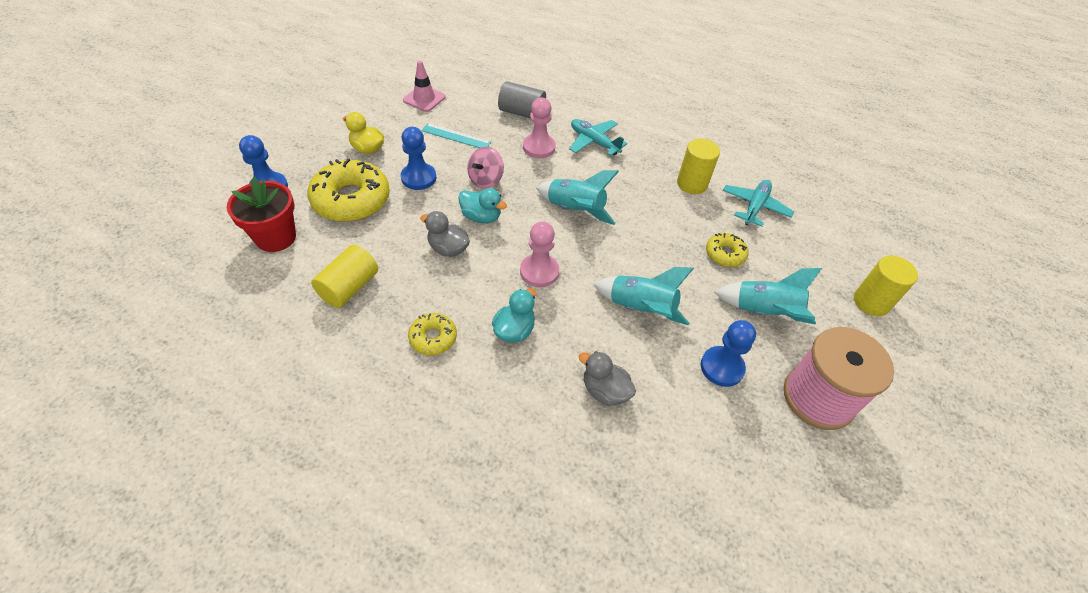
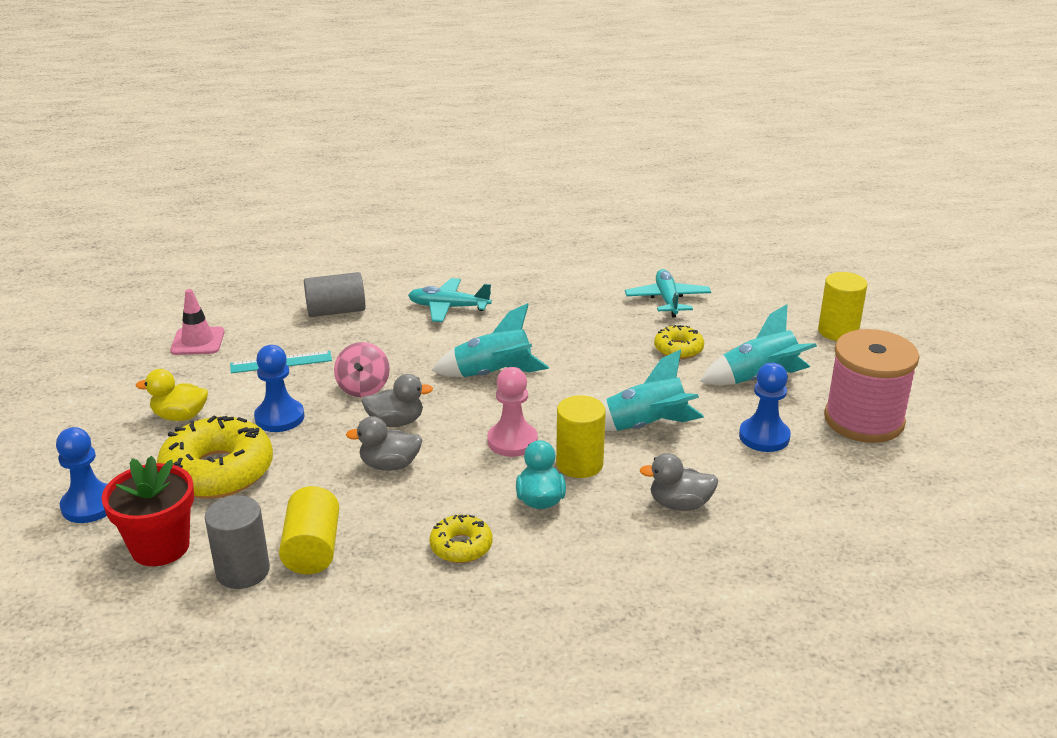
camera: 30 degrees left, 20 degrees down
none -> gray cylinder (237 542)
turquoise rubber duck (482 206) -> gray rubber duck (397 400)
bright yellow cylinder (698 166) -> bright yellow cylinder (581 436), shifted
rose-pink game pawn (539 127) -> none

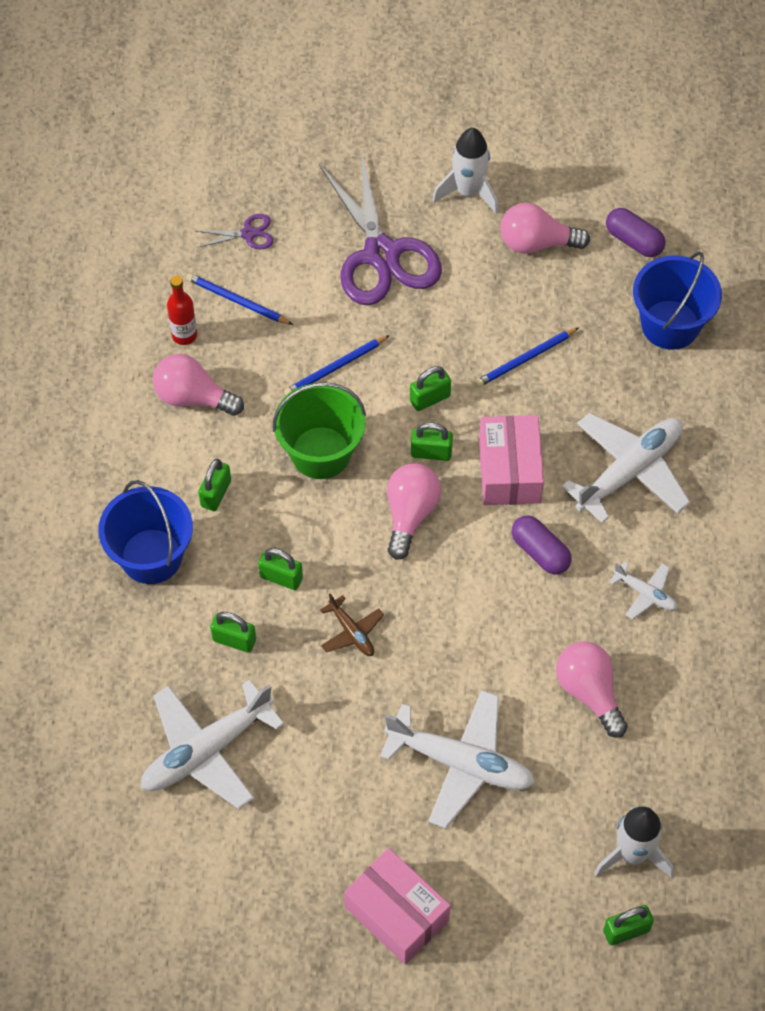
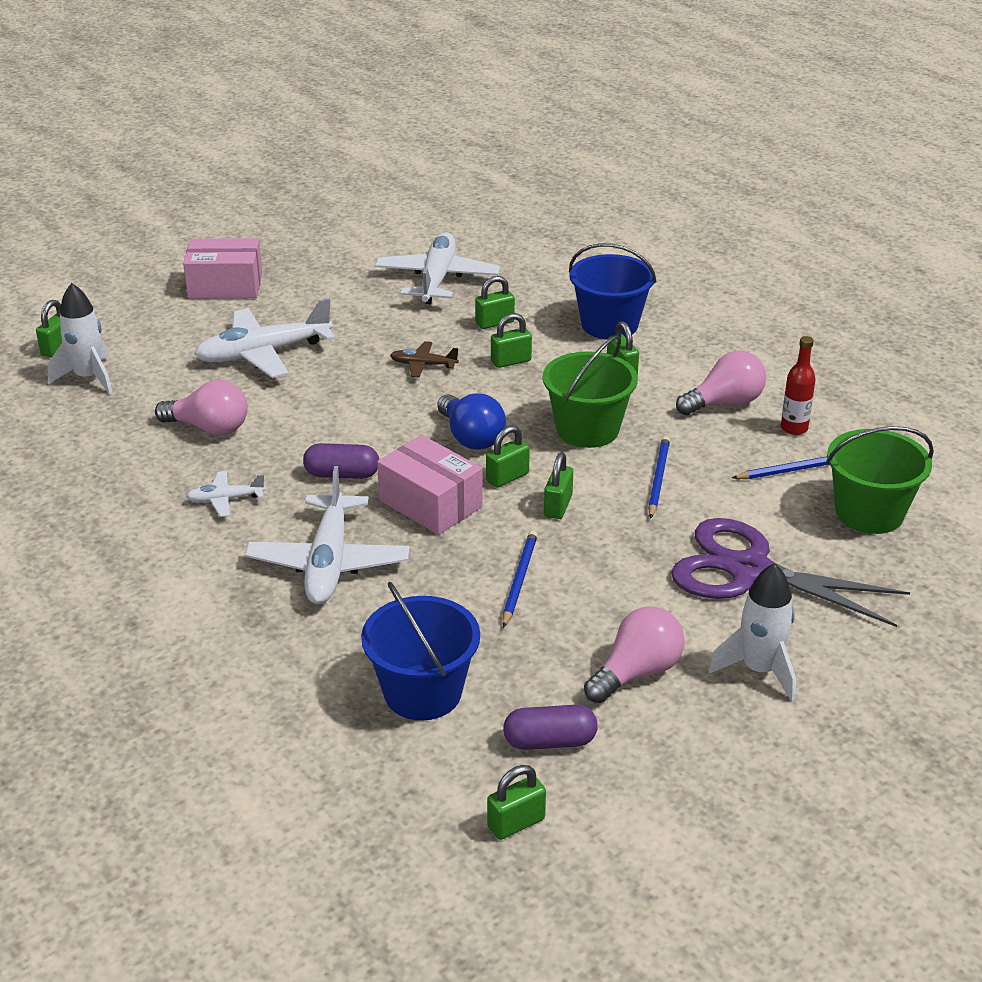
camera: 135 degrees right, 25 degrees down
rose-pink lightbulb (414 511) -> blue lightbulb (471 421)
none -> green padlock (516 802)
violet shears (235 231) -> green bucket (880 480)

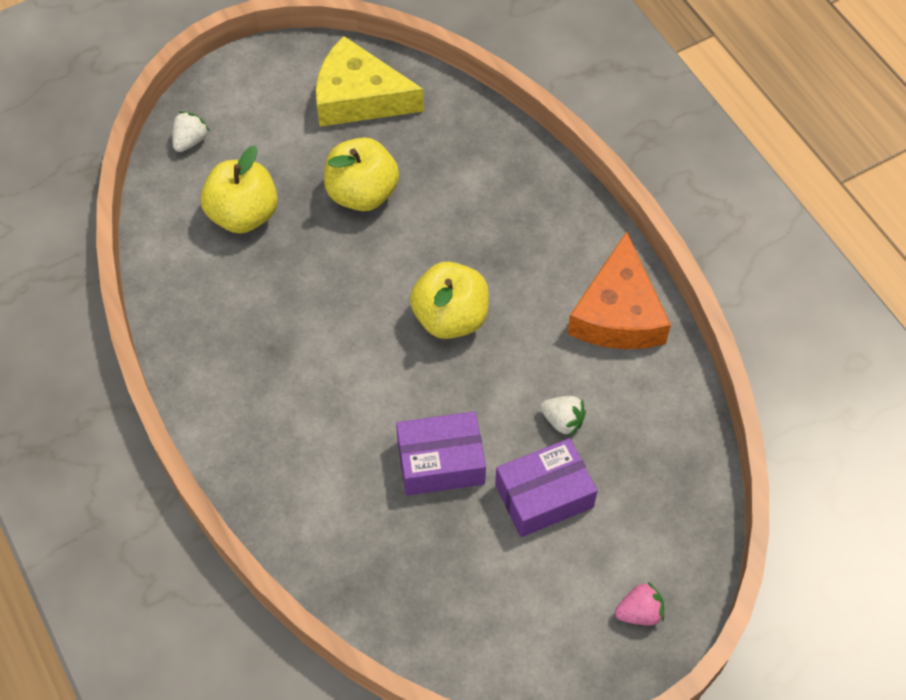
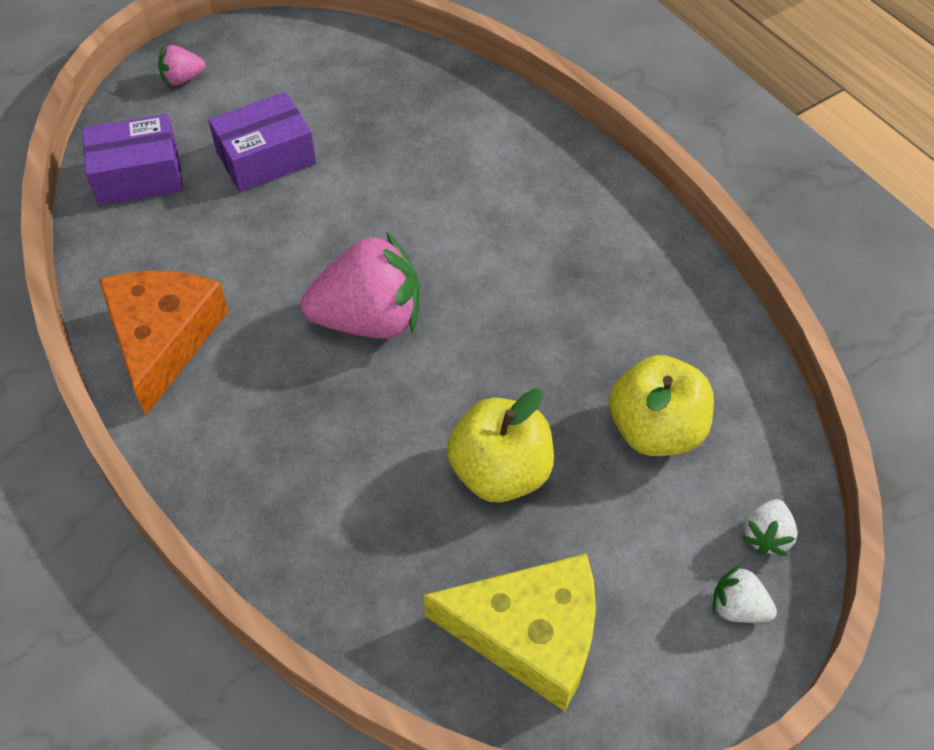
camera: 175 degrees right, 5 degrees down
violet box (441 453) -> violet box (132 159), shifted
bright yellow apple (449 300) -> rose-pink toy strawberry (360 285)
snow-white toy strawberry (563 416) -> snow-white toy strawberry (745 594), shifted

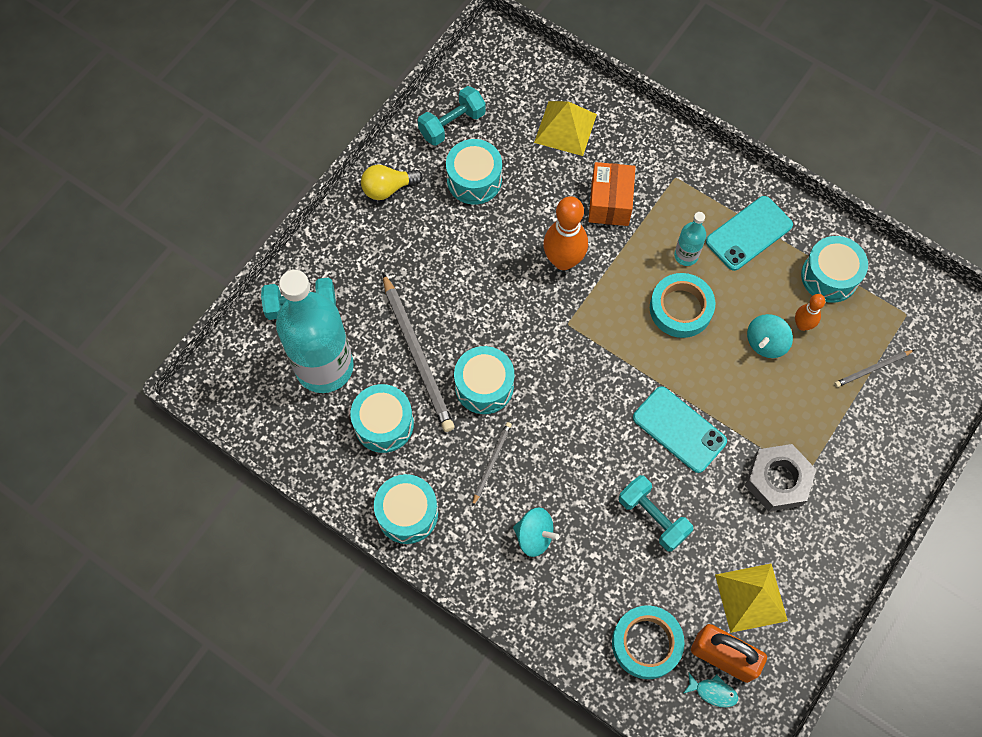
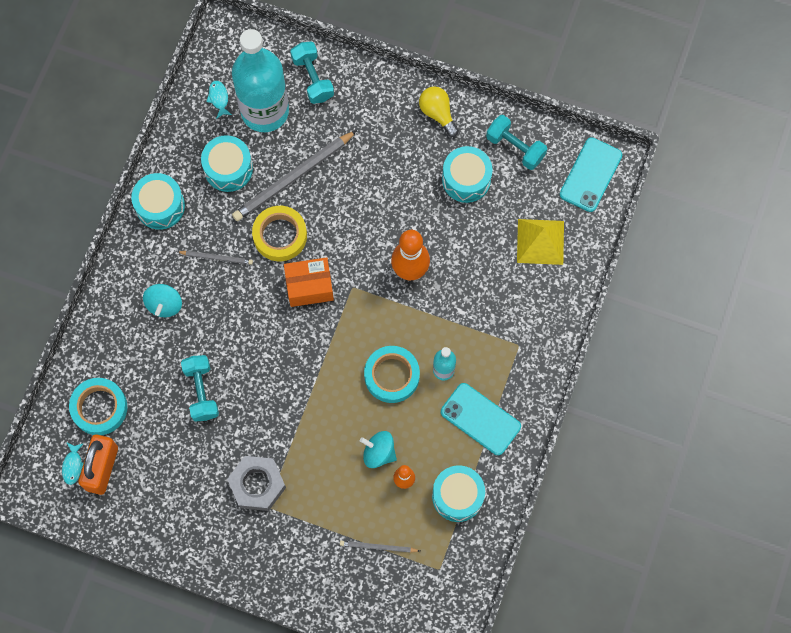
camera: 75 degrees right, 5 degrees up
turquoise free weight (656 513) -> turquoise free weight (200 388), 45 degrees counterclockwise
none -> turquoise toy fish (219 100)
turquoise drum (484 380) -> bright yellow tape (279 233)
bright orange box (612 194) -> bright orange box (309 282), shifted
gray wooden pencil (874 368) -> gray wooden pencil (380 547), 45 degrees counterclockwise
turquoise mobile phone (680 429) -> turquoise mobile phone (591 174), shifted
bright yellow pyramid shape (751 598) -> none

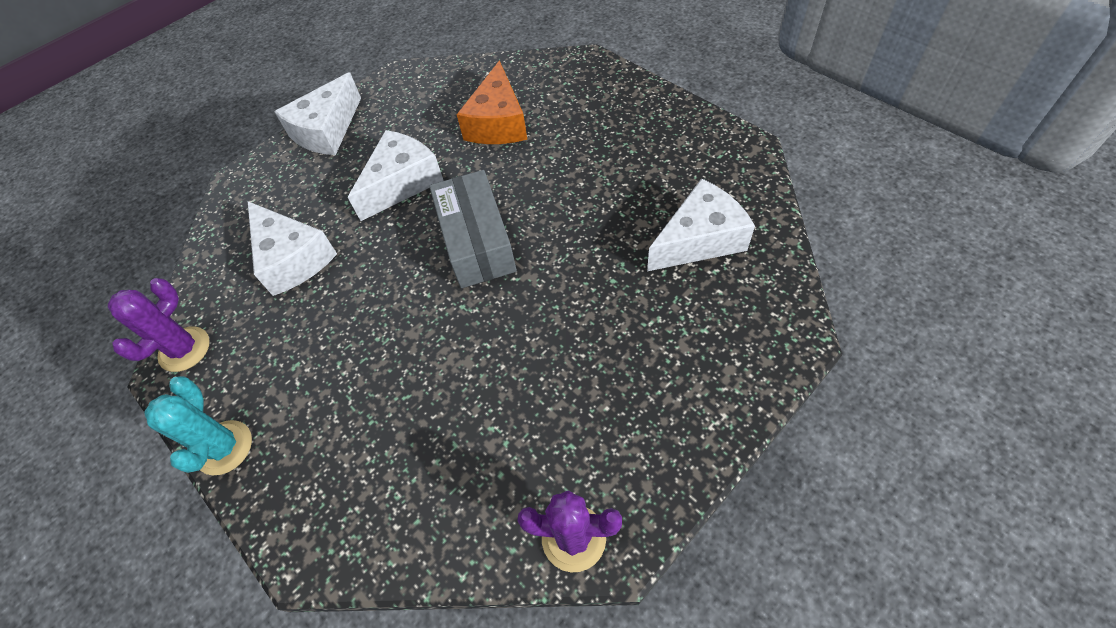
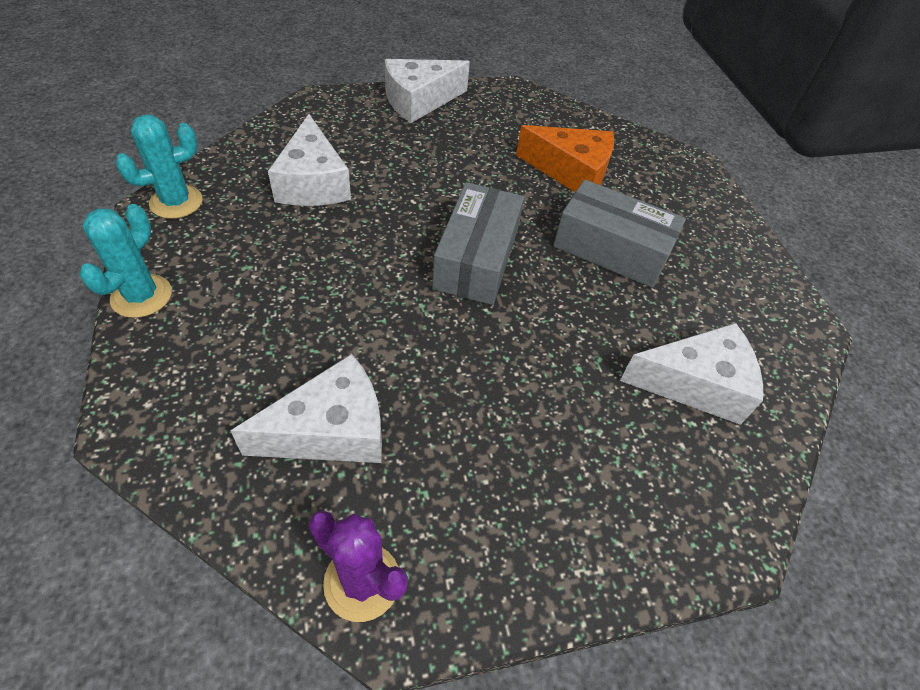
camera: 20 degrees right, 5 degrees down
violet saguaro cactus (159 325) -> turquoise saguaro cactus (159 167)
snow-white cheese wedge (396 175) -> snow-white cheese wedge (306 408), shifted
bright orange cheese wedge (491 102) -> bright orange cheese wedge (565 158), 105 degrees counterclockwise
none -> gray box (619 233)

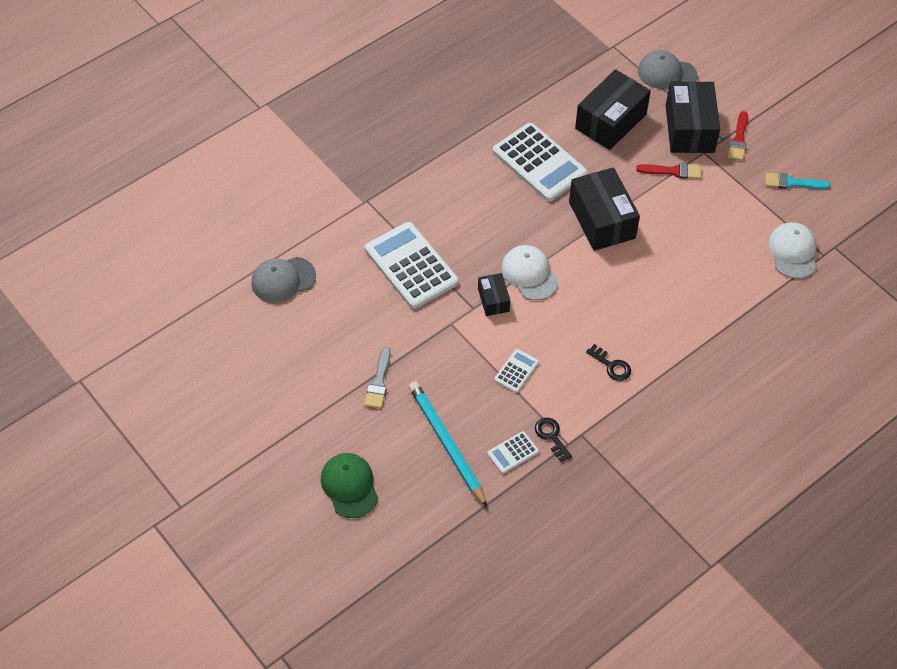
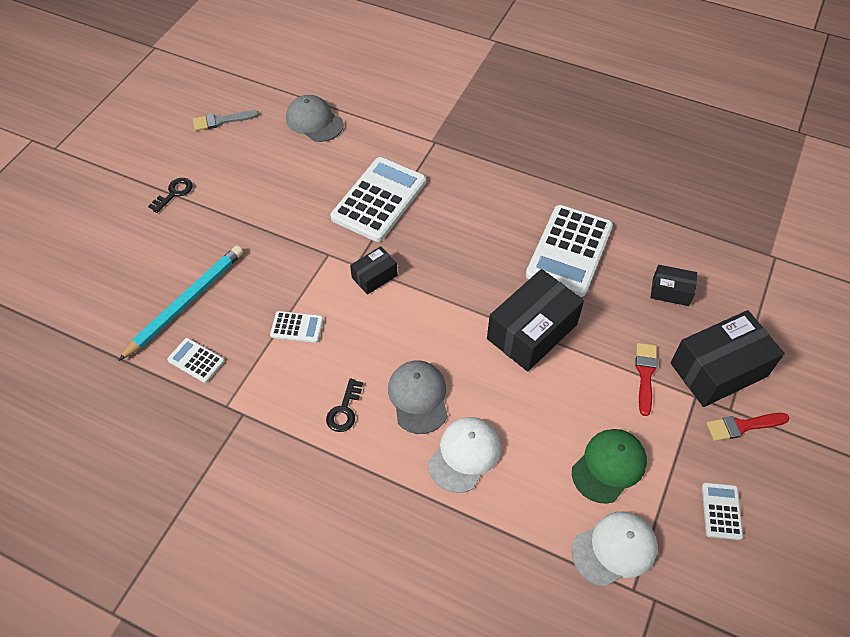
camera: 65 degrees right, 0 degrees up
jet-black key (553 440) -> jet-black key (170 195), shifted
gray paintbrush (377 377) -> gray paintbrush (226 120), shifted
gray cap (667 69) -> gray cap (418 397), shifted
snow-white cap (529 272) -> snow-white cap (465 455), shifted
green cap (349 485) -> green cap (609 466), shifted
red paintbrush (668 171) -> red paintbrush (646 379), 150 degrees counterclockwise
jet-black box (613 109) -> jet-black box (674 285), x0.51
turquoise paintbrush (797 181) -> snow-white pocket calculator (722 511)

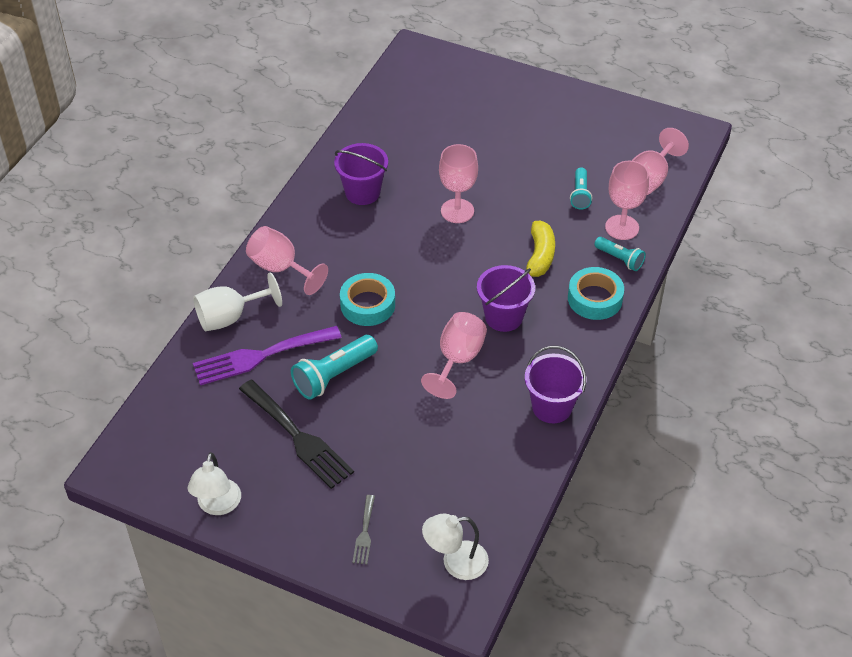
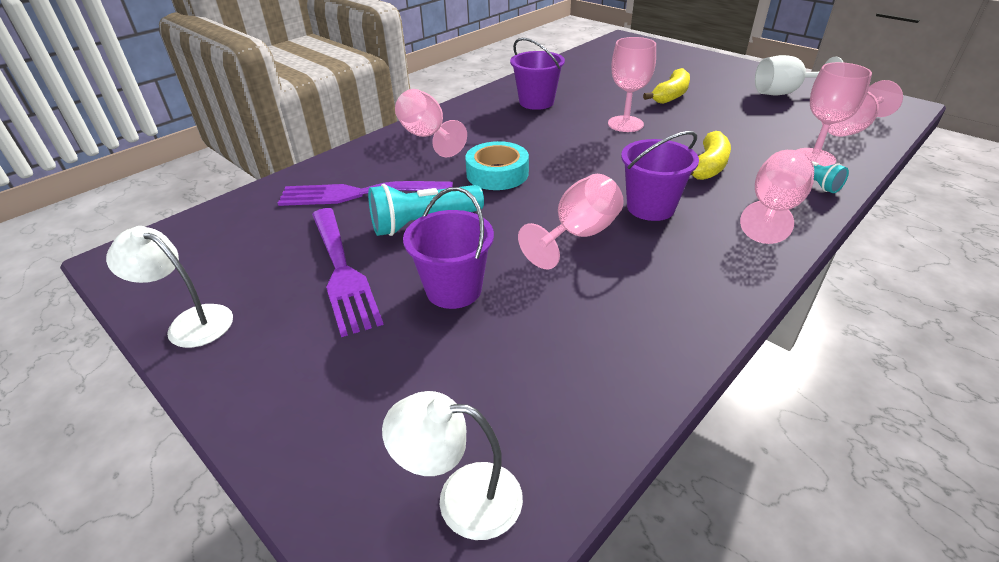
camera: 20 degrees right, 10 degrees down
snow-white desk lamp (214 483) -> snow-white desk lamp (169 287), 90 degrees clockwise
jet-black dinner fork (296 434) -> violet dinner fork (348 272)
violet bucket (555 384) -> violet bucket (448 248), shifted
none -> bright yellow banana (666 86)
turquoise tape (596 293) -> rose-pink goblet (777 197)
snow-white goblet (237 301) -> snow-white goblet (799 75), shifted
gray dinner fork (364 529) -> none
turquoise flashlight (581 188) -> none

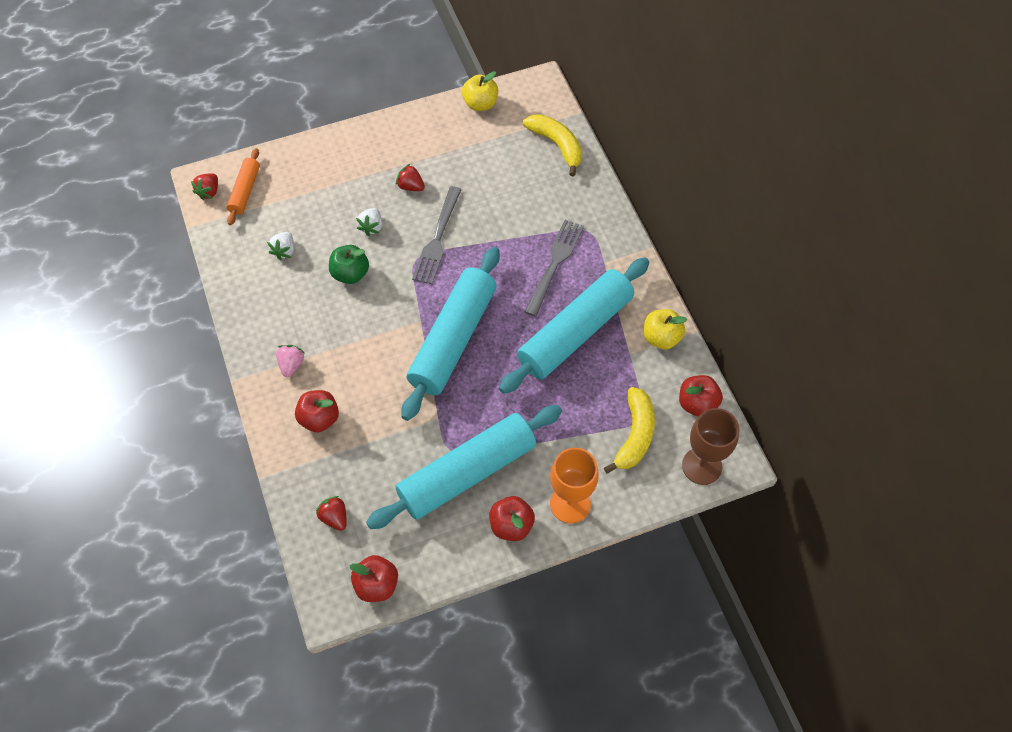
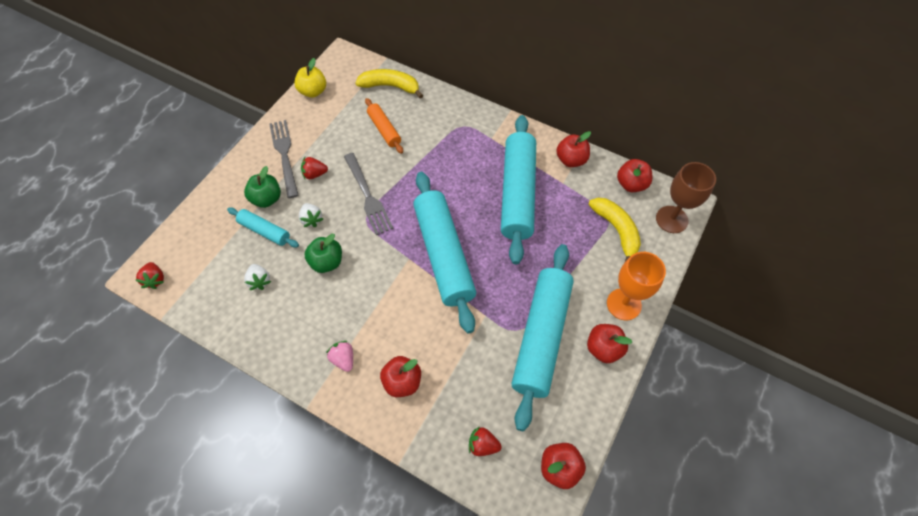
camera: 40 degrees left, 0 degrees up
none -> turquoise rolling pin (263 227)
none -> green apple (262 187)
gray dinner fork (554 268) -> gray dinner fork (284 159), shifted
bright orange rolling pin (243 186) -> bright orange rolling pin (384 126), shifted
bright yellow apple (665 329) -> red apple (573 149)

